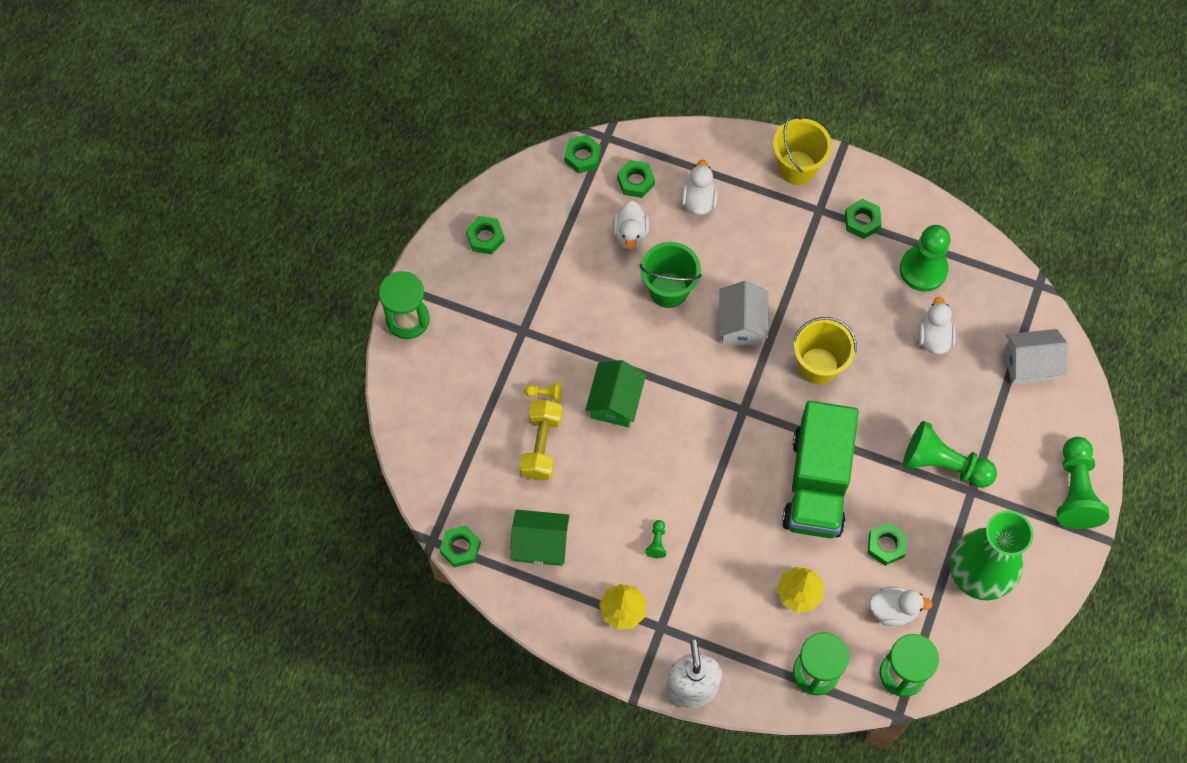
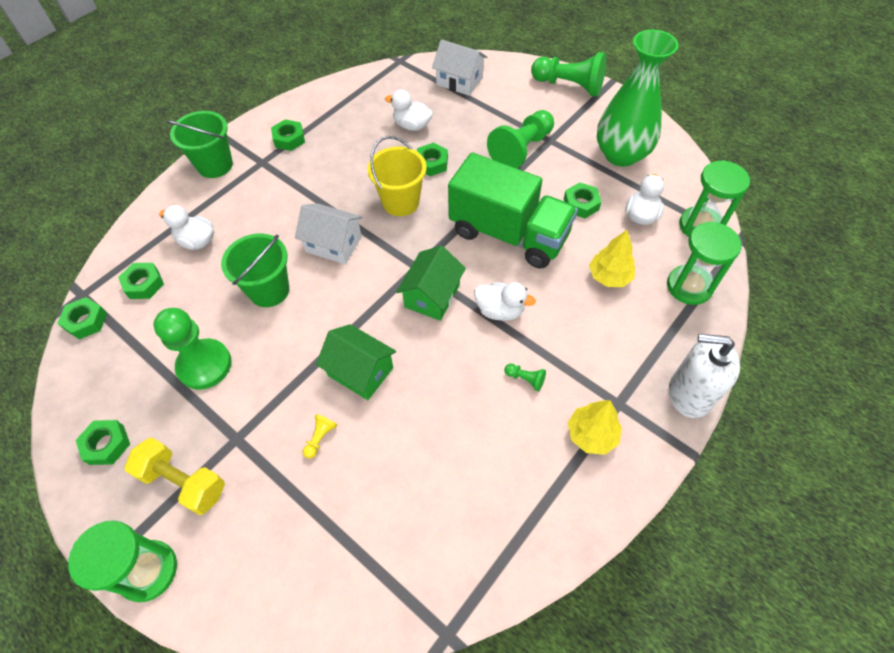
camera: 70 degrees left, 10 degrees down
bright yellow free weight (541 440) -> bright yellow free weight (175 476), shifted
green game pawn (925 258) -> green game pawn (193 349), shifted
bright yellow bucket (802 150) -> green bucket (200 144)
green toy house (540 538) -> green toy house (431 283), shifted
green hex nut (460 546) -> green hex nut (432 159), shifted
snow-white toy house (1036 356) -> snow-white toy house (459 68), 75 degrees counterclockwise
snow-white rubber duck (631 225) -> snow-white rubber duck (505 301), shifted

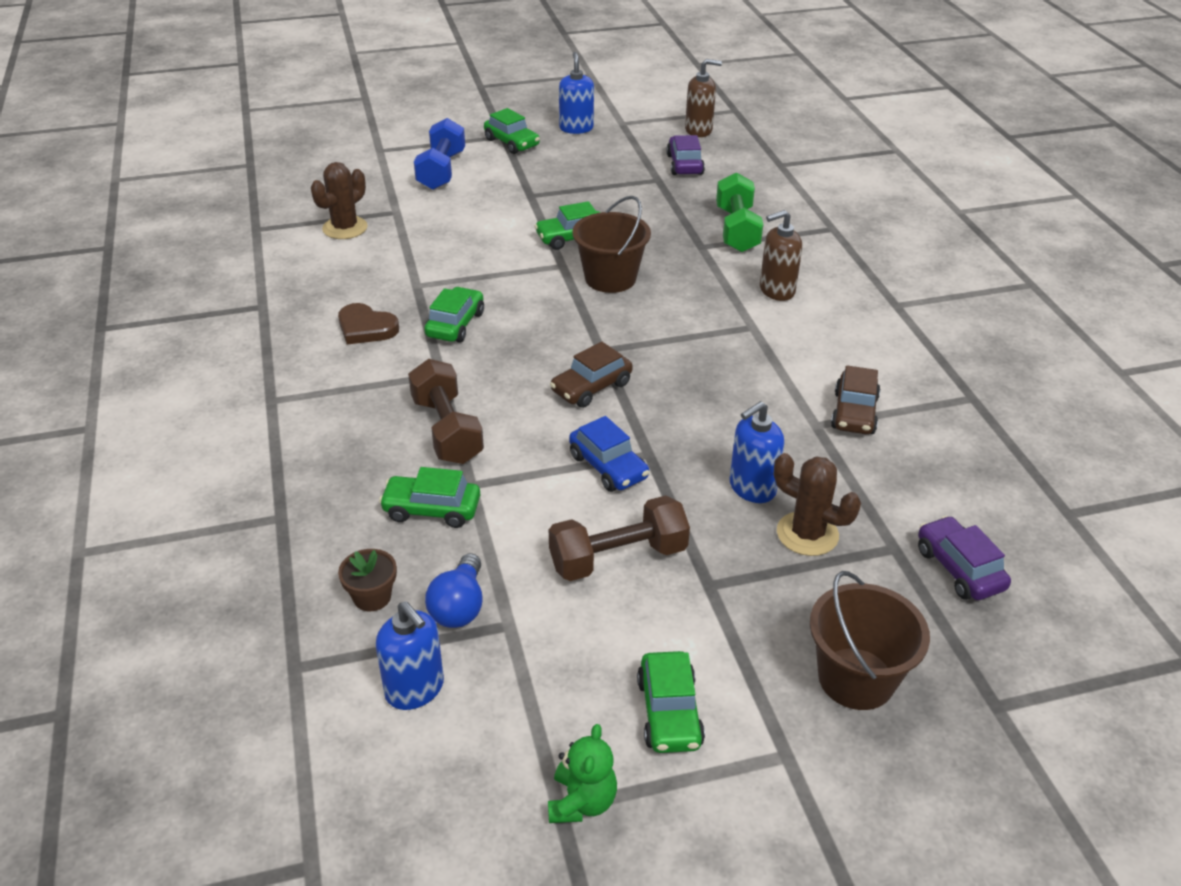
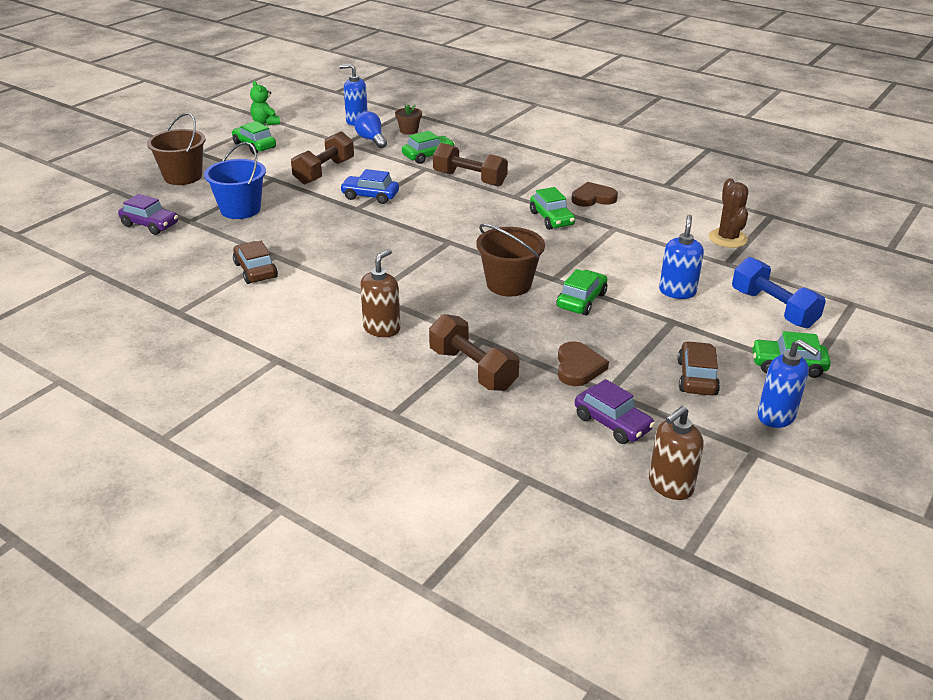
camera: 140 degrees right, 5 degrees down
dark brown saguaro cactus (817 504) -> blue bucket (235 180)
green free weight (739 212) -> dark brown free weight (474 352)
none -> dark brown heart shape (583 363)
blue soap pump (757 452) -> blue soap pump (681 257), shifted
dark brown automobile (591 375) -> dark brown automobile (698 368), shifted

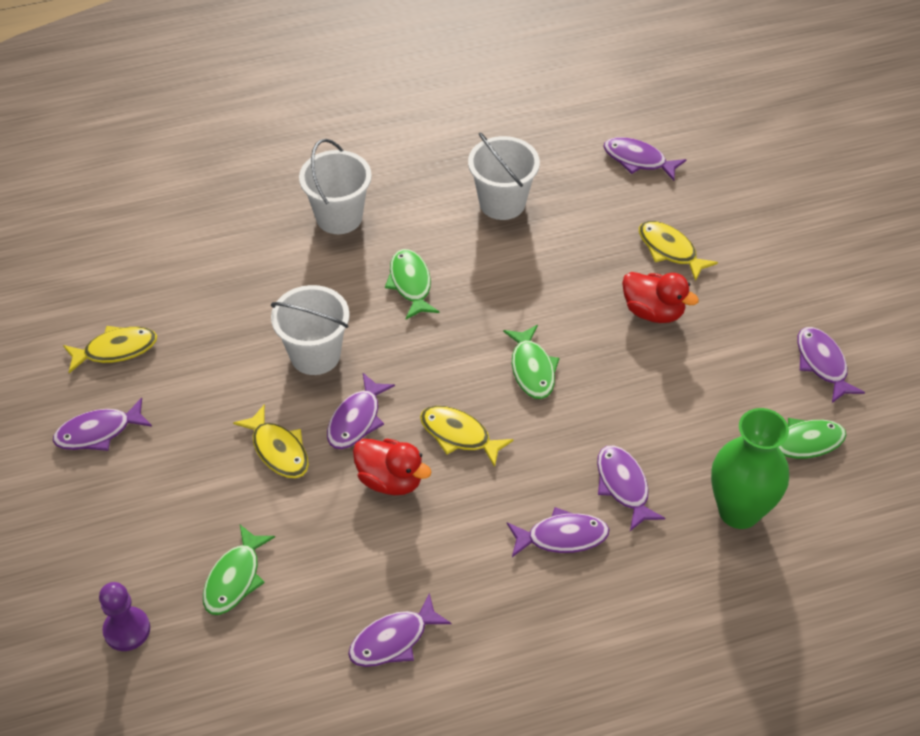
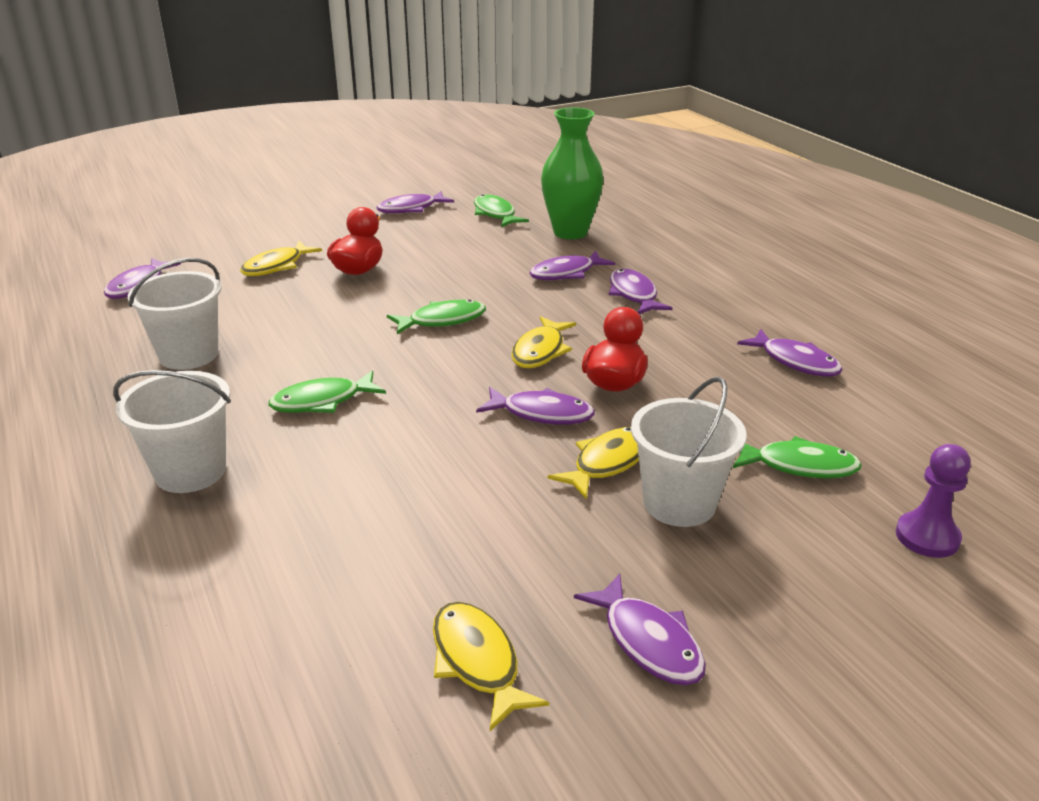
camera: 100 degrees left, 20 degrees down
snow-white bucket (310 330) -> snow-white bucket (689 452), shifted

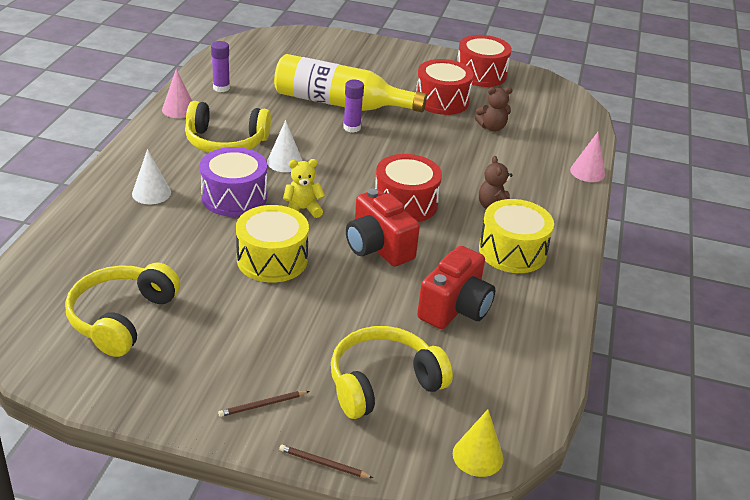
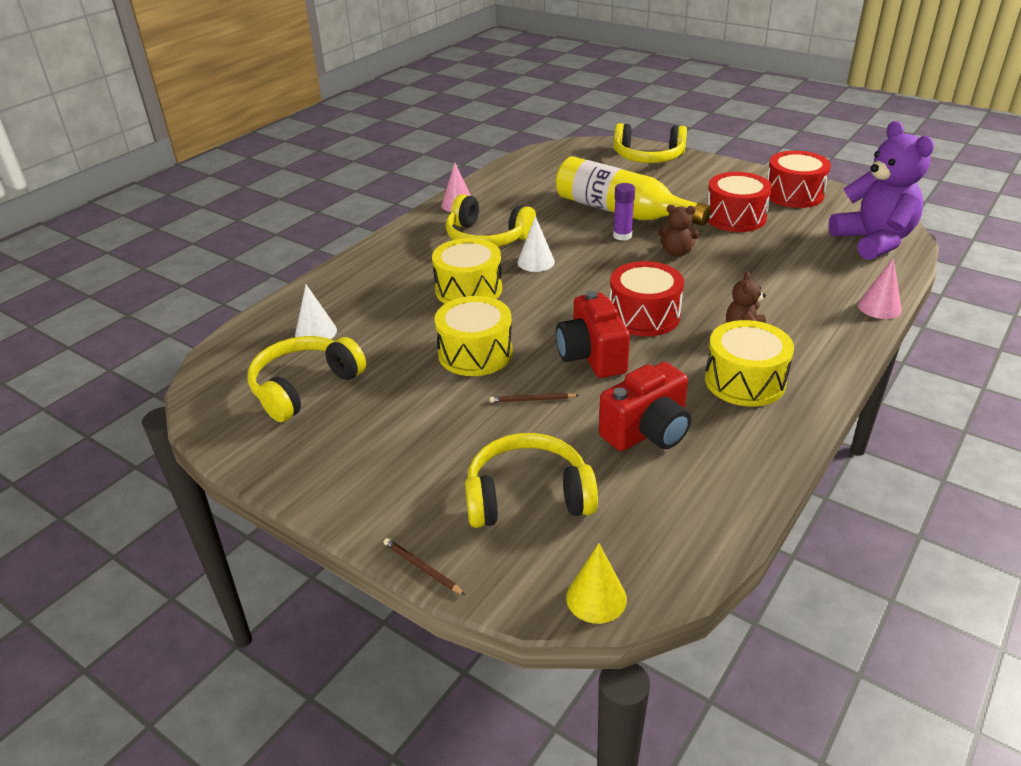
camera: 25 degrees right, 0 degrees up
snow-white cone (151 176) -> snow-white cone (316 312), shifted
violet drum (233 182) -> bright yellow drum (467 271)
dark brown wooden pencil (263 404) -> dark brown wooden pencil (534 398), shifted
none -> bright yellow over-ear headphones (650 143)
dark brown stuffed bear (493 109) -> dark brown stuffed bear (679 230), shifted
none -> violet stuffed bear (881 190)
violet glue (220 66) -> none
bright yellow stuffed bear (304 188) -> none

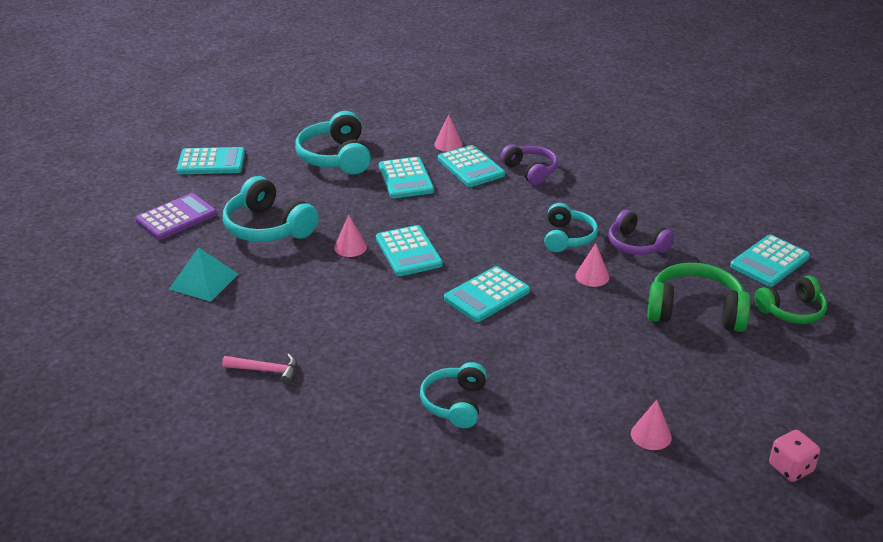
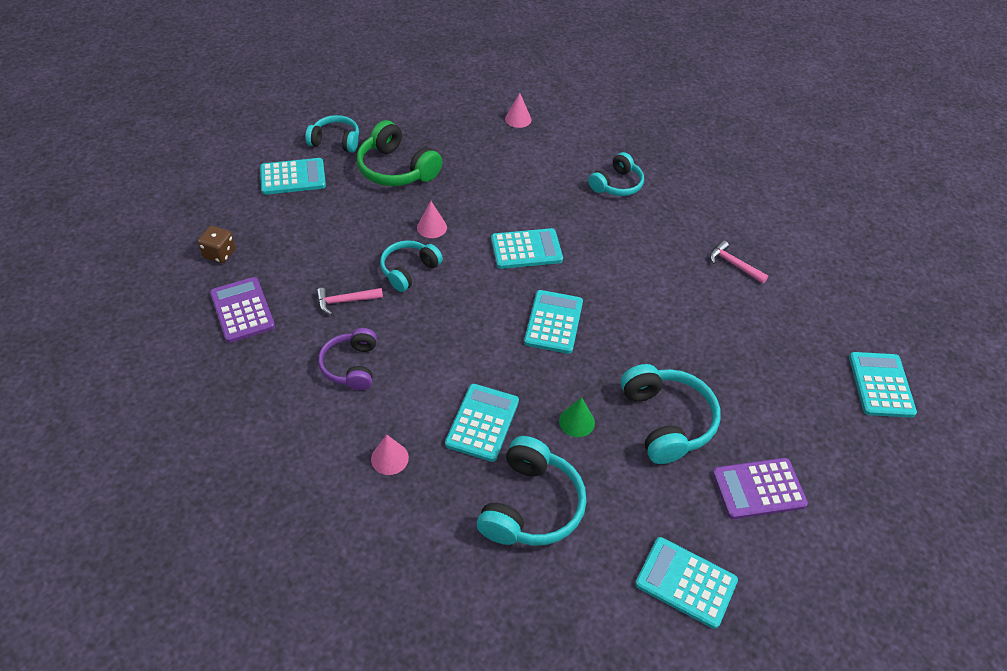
camera: 150 degrees left, 15 degrees up
none -> dark brown dice (217 244)
none -> violet pocket calculator (242 310)
green over-ear headphones (791 300) -> turquoise over-ear headphones (332 133)
none -> rose-pink hammer (349 301)
none -> green cone (577 417)
turquoise pocket calculator (471 166) -> turquoise pocket calculator (883 385), shifted
turquoise pyramid shape (203 274) -> none
rose-pink cone (350 236) -> none
violet over-ear headphones (641 232) -> none
rose-pink dice (794 456) -> none

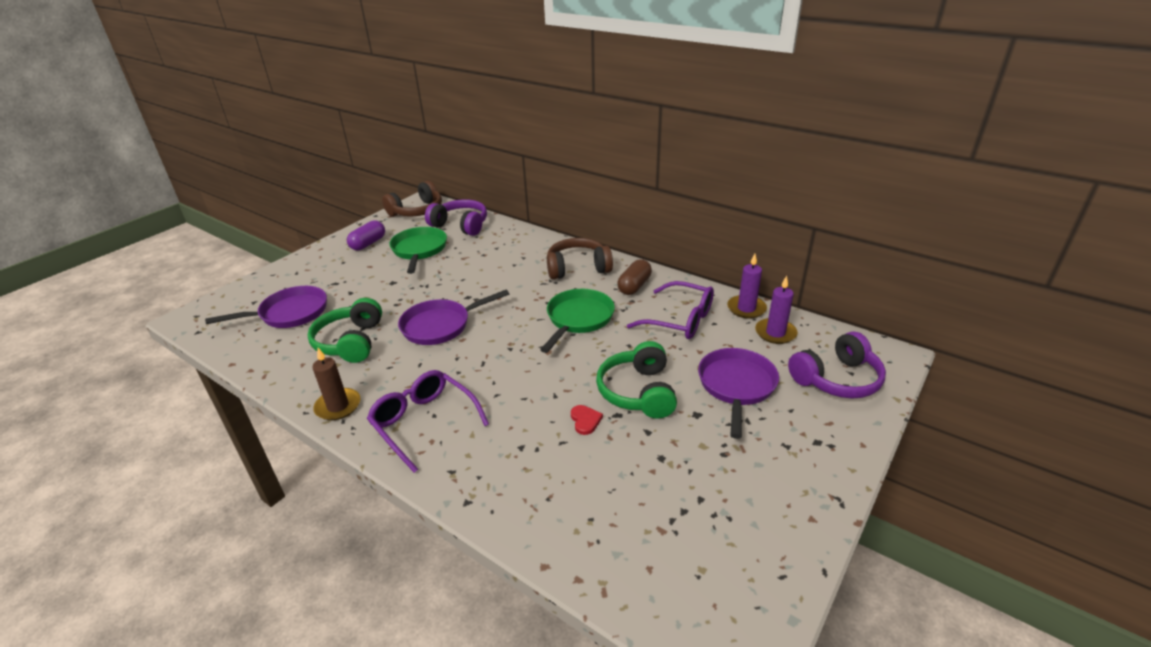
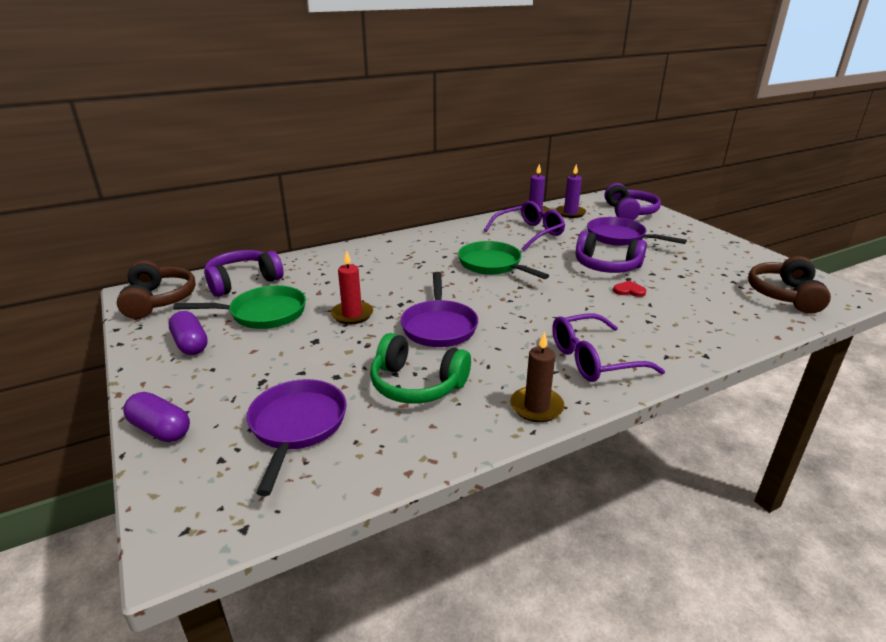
camera: 65 degrees left, 5 degrees down
none -> violet pill (156 417)
green frying pan (418 250) -> green frying pan (239 307), 150 degrees clockwise
none -> red pillar candle (352 287)
green over-ear headphones (636 380) -> violet over-ear headphones (611 252)
dark brown over-ear headphones (580 259) -> dark brown over-ear headphones (789 285), shifted
dark brown pill (634 277) -> none

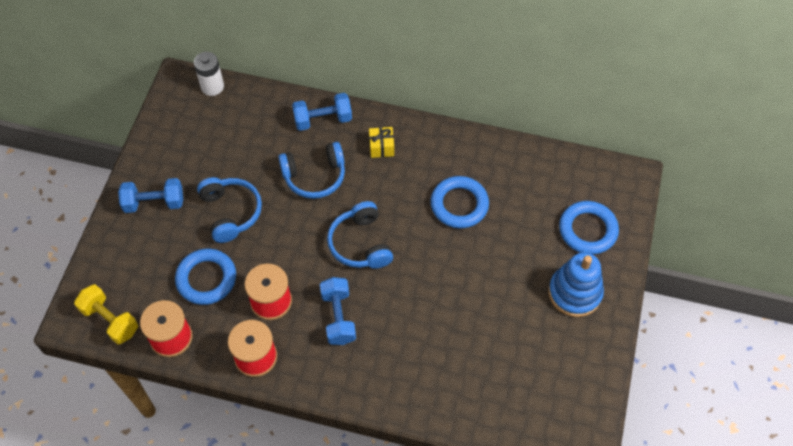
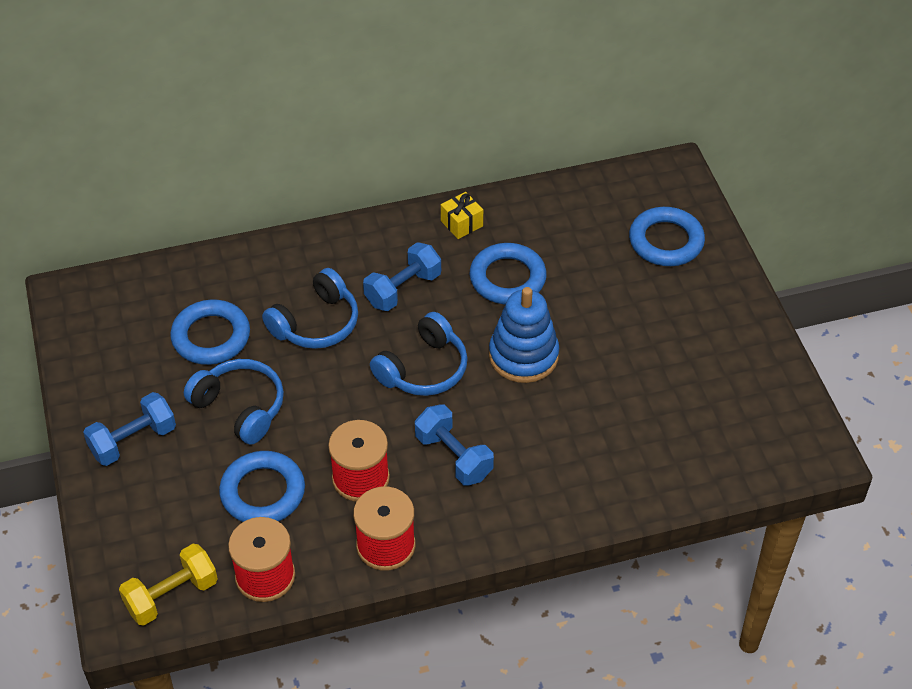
camera: 30 degrees left, 10 degrees down
bright yellow free weight (106 314) -> bright yellow free weight (168 585), 45 degrees counterclockwise
none -> blue torus (210 332)
blue free weight (322 112) -> blue free weight (402 276), shifted
blue over-ear headphones (360 235) -> blue over-ear headphones (419 354), 90 degrees counterclockwise
bright yellow present (381 142) -> bright yellow present (462 215), shifted
blue stacking rings (576 284) -> blue stacking rings (524 335), shifted
snow-white AA battery (209 74) -> none

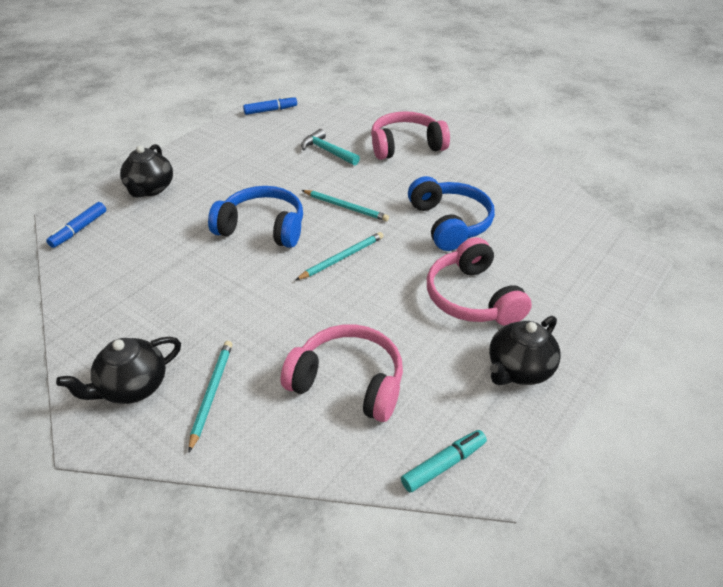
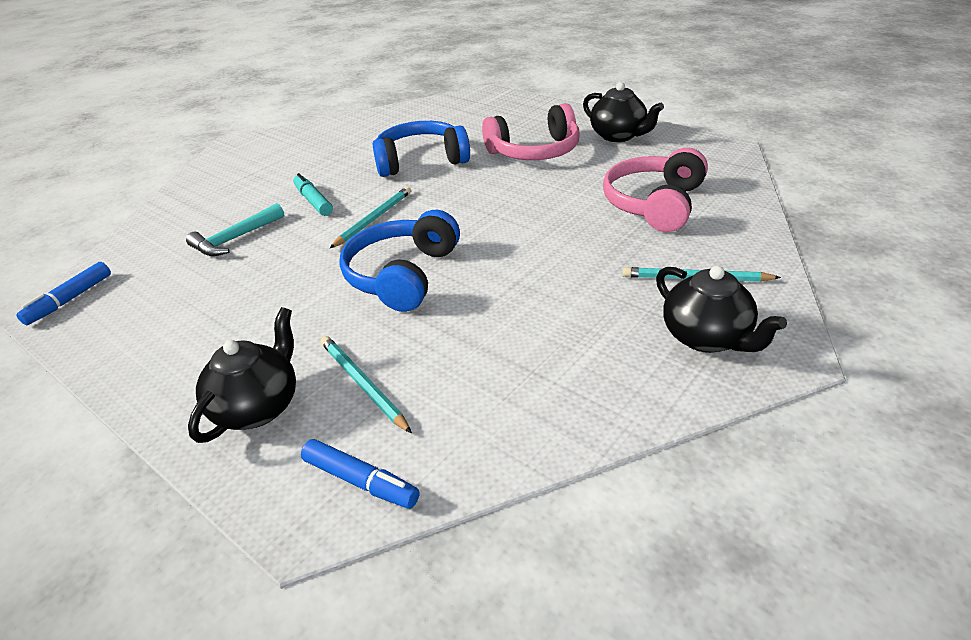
camera: 85 degrees left, 5 degrees down
blue marker pen (270 105) -> blue marker pen (63 293), 135 degrees counterclockwise
jet-black teapot (146 170) -> jet-black teapot (242 375), 75 degrees counterclockwise
turquoise marker pen (444 461) -> turquoise marker pen (313 194), shifted
turquoise wooden pencil (339 256) -> turquoise wooden pencil (366 384), shifted
rose-pink over-ear headphones (410 135) -> none

